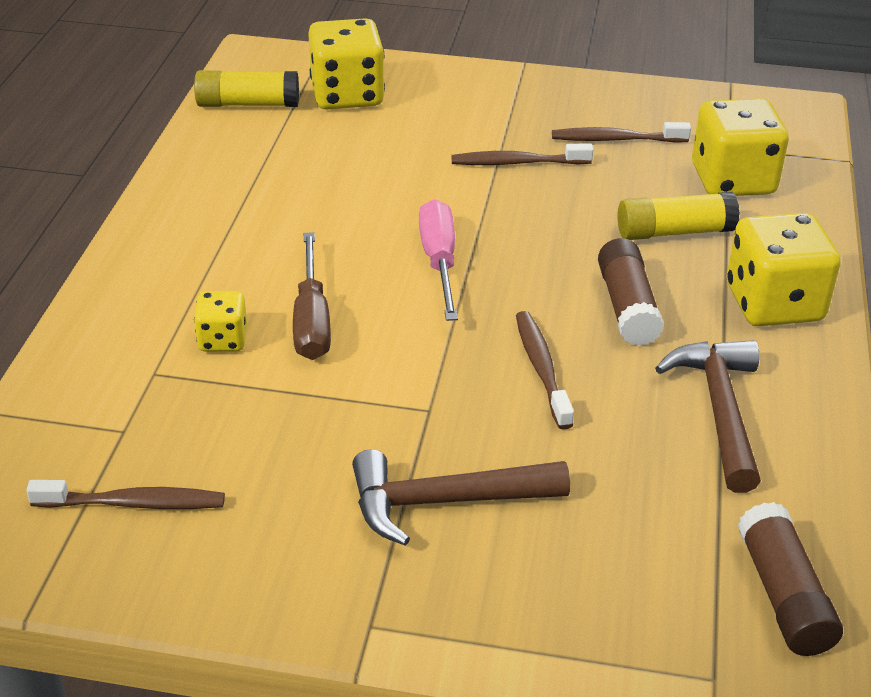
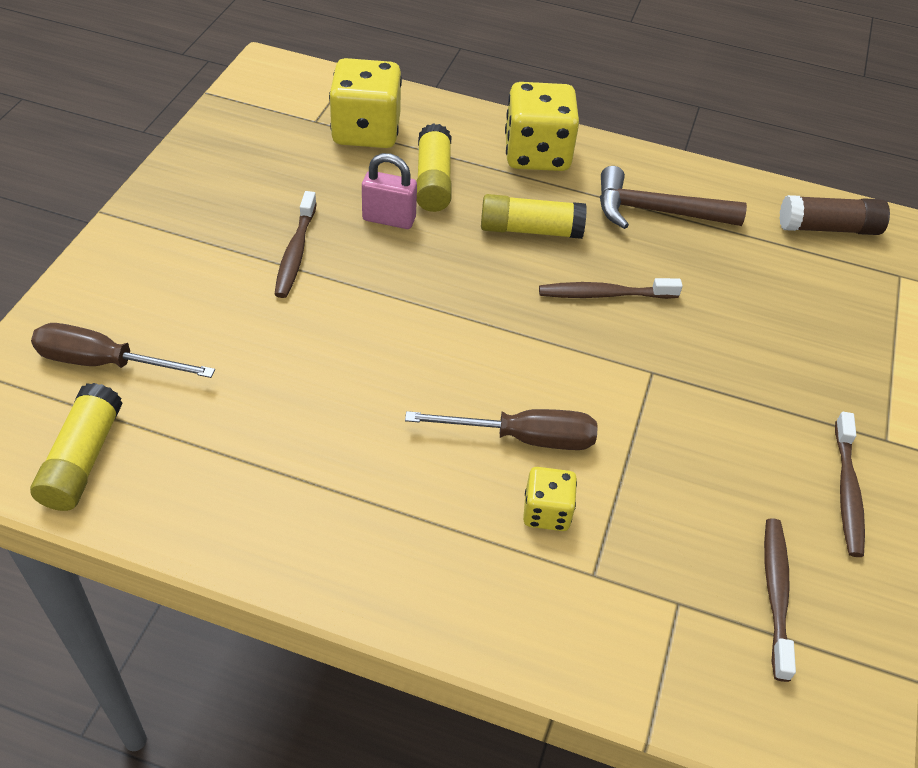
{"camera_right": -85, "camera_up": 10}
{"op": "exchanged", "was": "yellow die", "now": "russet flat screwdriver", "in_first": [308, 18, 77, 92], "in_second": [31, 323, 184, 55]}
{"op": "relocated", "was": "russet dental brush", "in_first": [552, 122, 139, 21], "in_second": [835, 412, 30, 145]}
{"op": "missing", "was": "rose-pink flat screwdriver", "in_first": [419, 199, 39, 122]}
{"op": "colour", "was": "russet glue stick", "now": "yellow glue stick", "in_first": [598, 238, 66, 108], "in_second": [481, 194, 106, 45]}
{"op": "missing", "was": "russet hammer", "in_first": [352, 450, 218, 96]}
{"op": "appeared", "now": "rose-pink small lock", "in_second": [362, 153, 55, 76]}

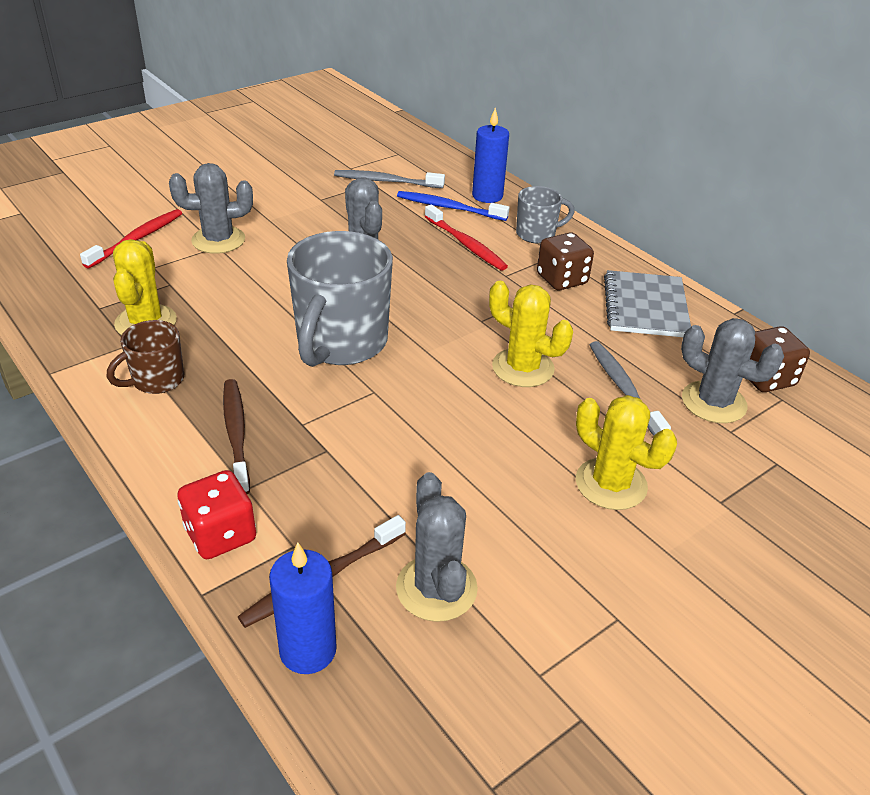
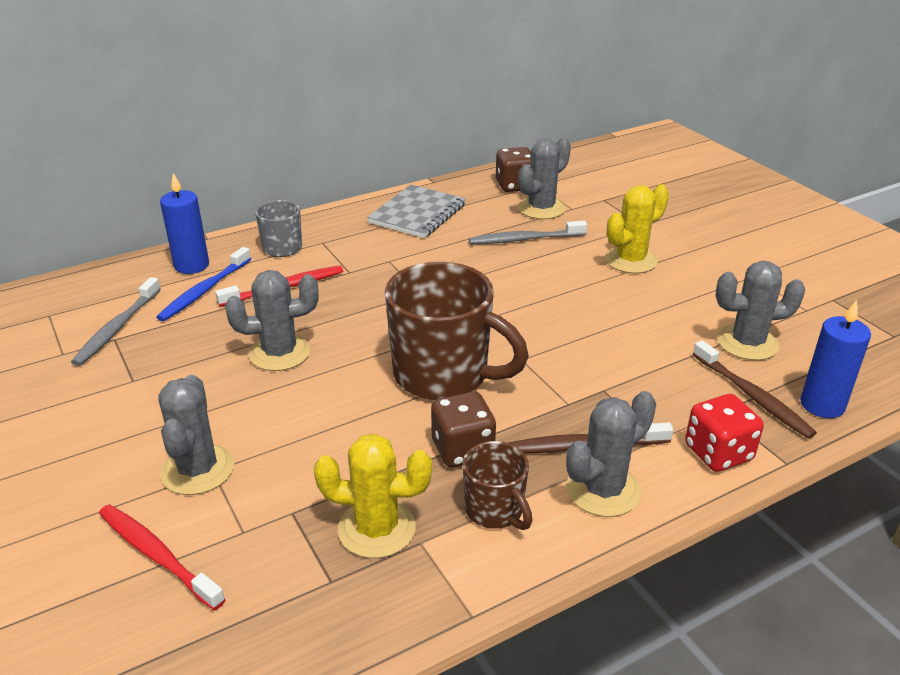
{"camera_right": -80, "camera_up": -5}
{"op": "colour", "was": "grey coffee mug", "now": "russet coffee mug", "in_first": [287, 231, 106, 136], "in_second": [385, 262, 144, 138]}
{"op": "relocated", "was": "russet die", "in_first": [537, 232, 57, 58], "in_second": [431, 391, 65, 77]}
{"op": "spun", "was": "grey notepad", "in_first": [604, 270, 87, 67], "in_second": [367, 185, 99, 53], "clockwise": -75}
{"op": "missing", "was": "yellow saguaro cactus", "in_first": [489, 281, 84, 106]}
{"op": "appeared", "now": "grey saguaro cactus", "in_second": [566, 391, 90, 126]}

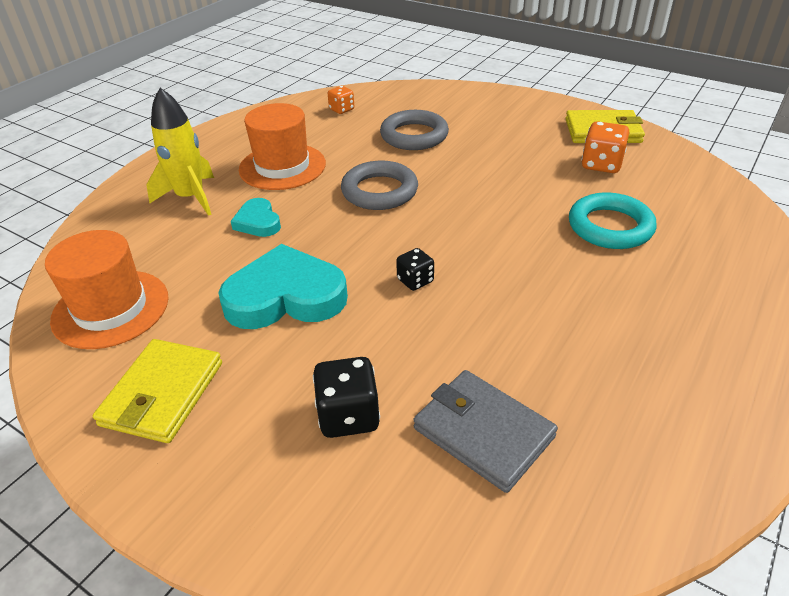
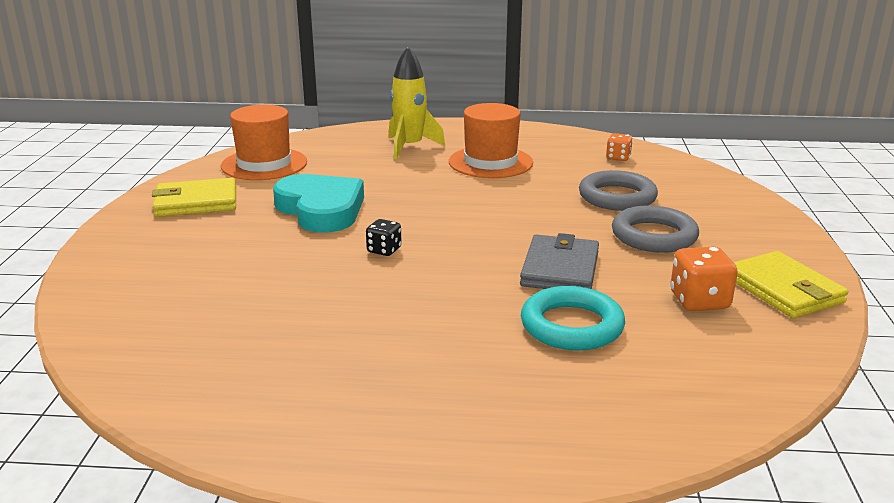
{"camera_right": 60, "camera_up": -15}
{"op": "relocated", "was": "grey hoop", "in_first": [341, 160, 77, 50], "in_second": [612, 205, 87, 48]}
{"op": "missing", "was": "turquoise love heart", "in_first": [231, 198, 50, 39]}
{"op": "missing", "was": "black die", "in_first": [313, 357, 67, 81]}
{"op": "relocated", "was": "grey billfold", "in_first": [414, 370, 144, 123], "in_second": [520, 233, 79, 56]}

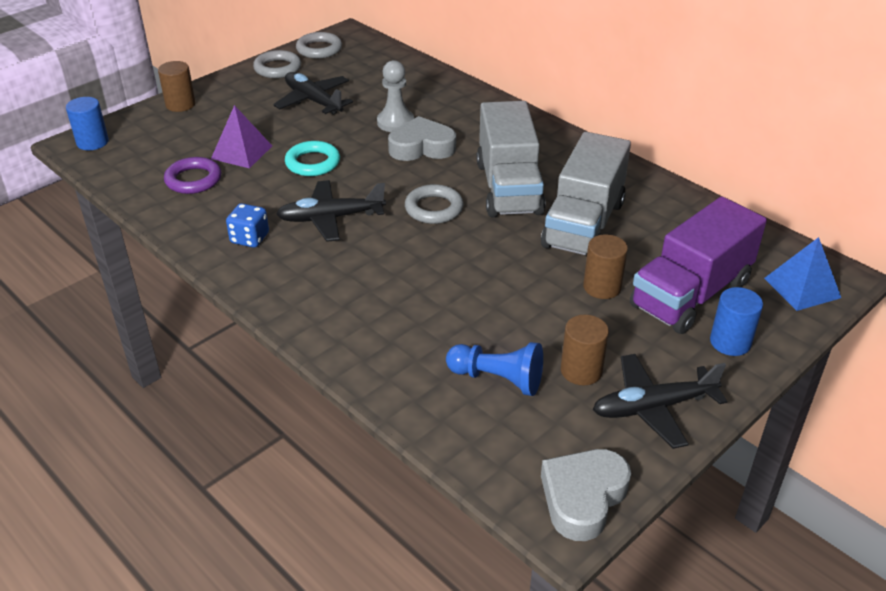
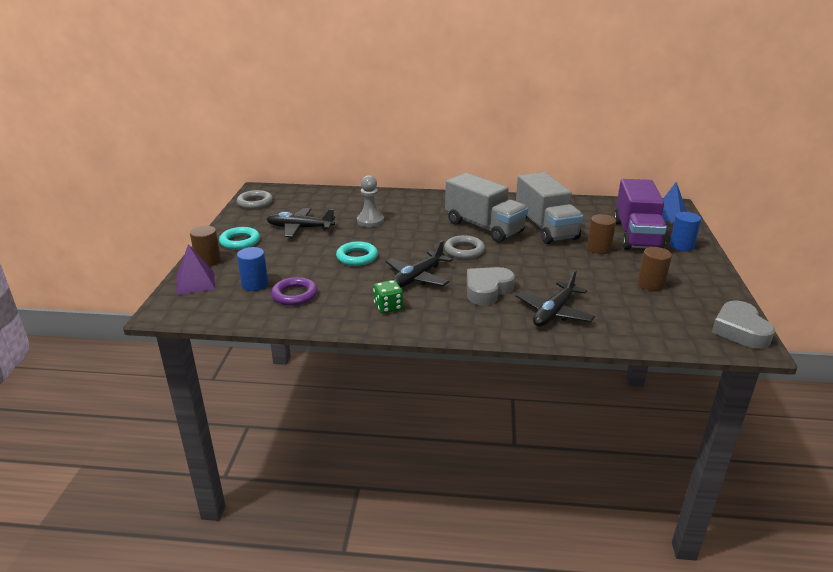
{"camera_right": -40, "camera_up": -10}
{"op": "missing", "was": "grey hoop", "in_first": [253, 50, 48, 28]}
{"op": "relocated", "was": "cobalt solid cylinder", "in_first": [66, 97, 43, 53], "in_second": [237, 247, 31, 44]}
{"op": "relocated", "was": "violet pyramid shape", "in_first": [211, 105, 61, 63], "in_second": [177, 244, 39, 51]}
{"op": "relocated", "was": "grey love heart", "in_first": [388, 116, 68, 45], "in_second": [467, 267, 48, 38]}
{"op": "colour", "was": "cobalt die", "now": "emerald die", "in_first": [226, 203, 43, 45], "in_second": [373, 280, 30, 34]}
{"op": "missing", "was": "cobalt chess pawn", "in_first": [446, 342, 97, 54]}
{"op": "relocated", "was": "black toy plane", "in_first": [593, 354, 135, 95], "in_second": [516, 270, 79, 57]}
{"op": "appeared", "now": "turquoise hoop", "in_second": [219, 227, 41, 23]}

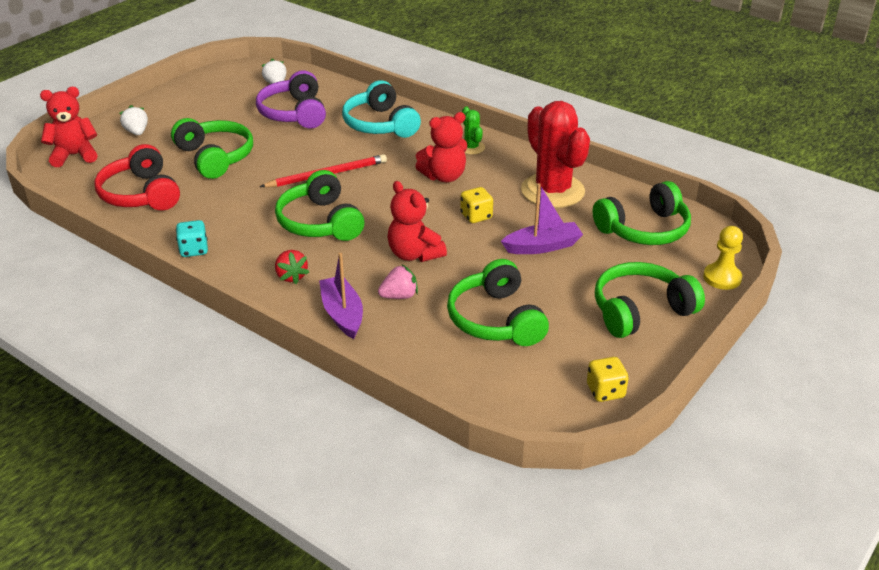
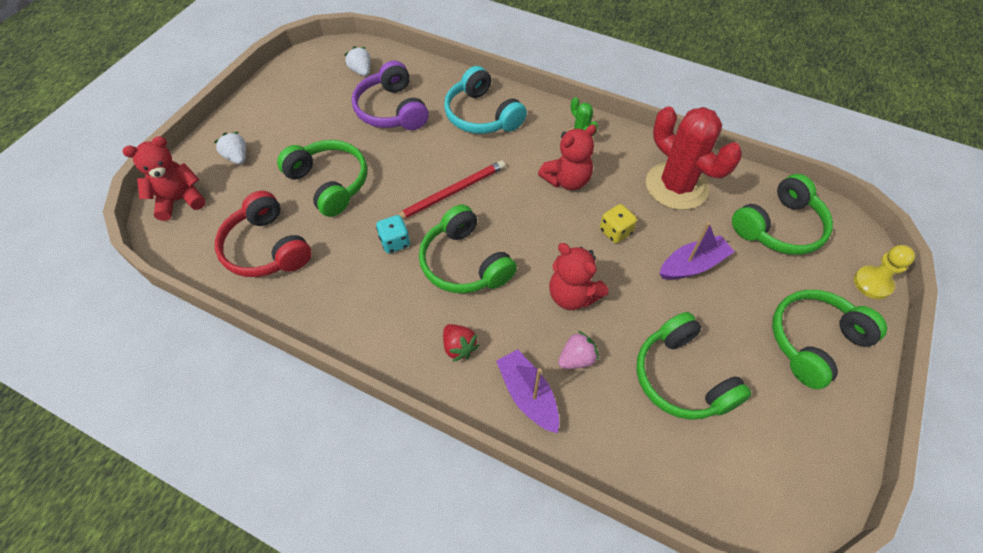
{"camera_right": -10, "camera_up": 20}
{"op": "relocated", "was": "turquoise die", "in_first": [176, 220, 32, 37], "in_second": [376, 215, 34, 38]}
{"op": "missing", "was": "yellow die", "in_first": [587, 357, 42, 45]}

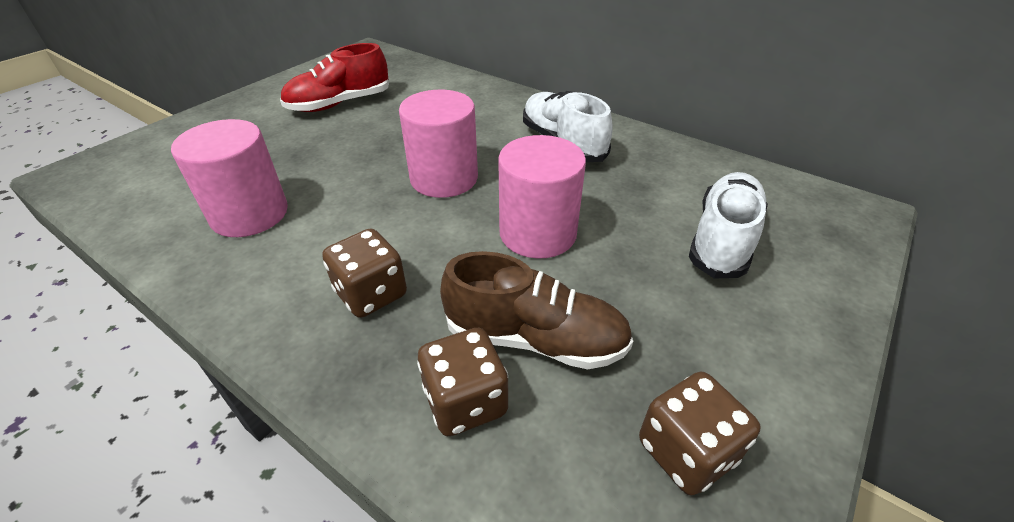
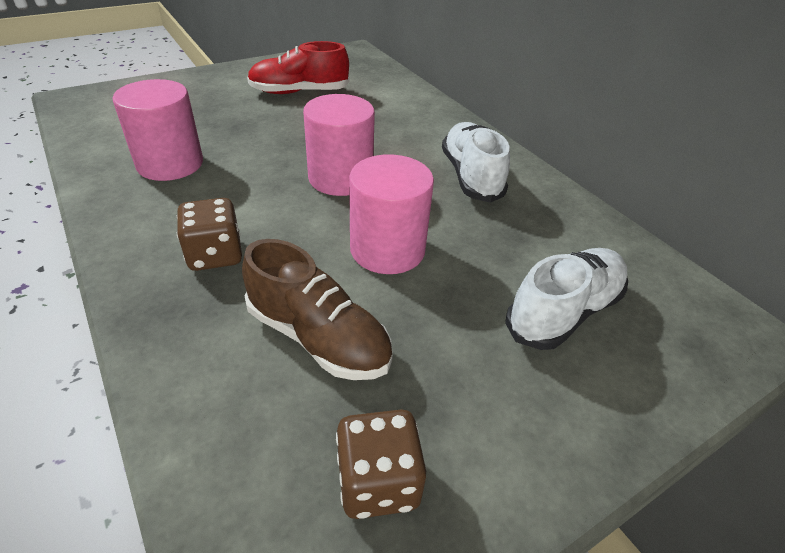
{"camera_right": 20, "camera_up": 0}
{"op": "missing", "was": "russet die", "in_first": [417, 327, 91, 109]}

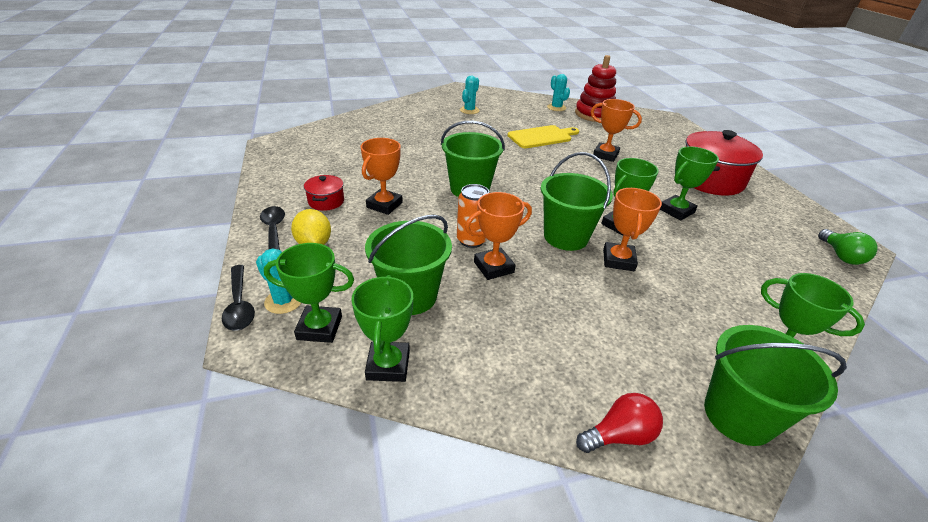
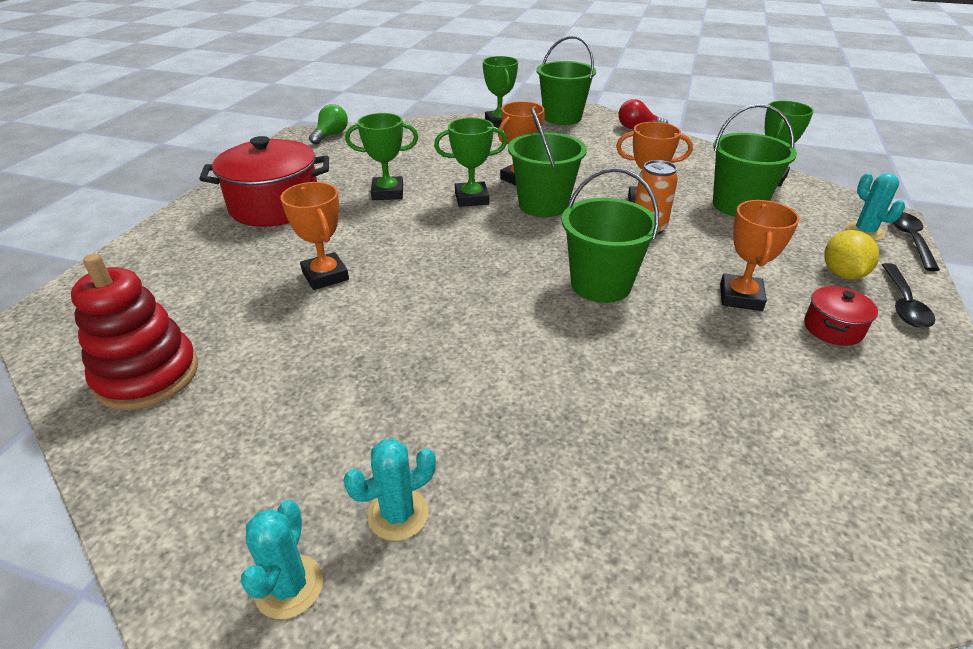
{"camera_right": -145, "camera_up": 0}
{"op": "relocated", "was": "turquoise saguaro cactus", "in_first": [547, 74, 23, 37], "in_second": [241, 500, 82, 119]}
{"op": "missing", "was": "yellow chopping board", "in_first": [507, 125, 72, 23]}
{"op": "spun", "was": "bright orange award cup", "in_first": [361, 138, 42, 77], "in_second": [720, 200, 79, 111], "clockwise": -45}
{"op": "missing", "was": "emerald award cup", "in_first": [264, 243, 90, 100]}

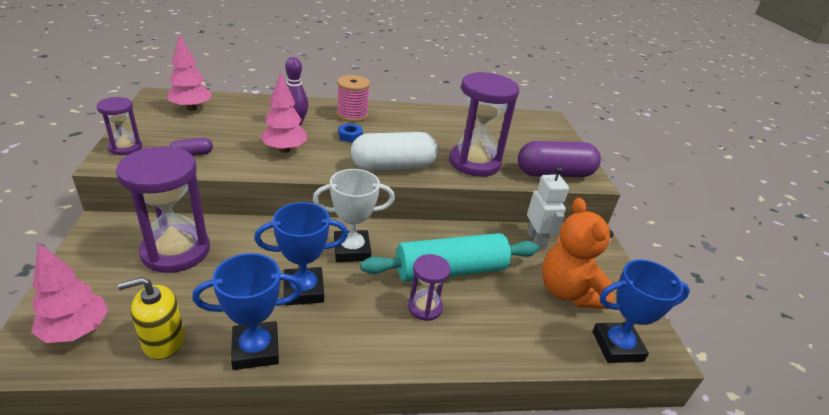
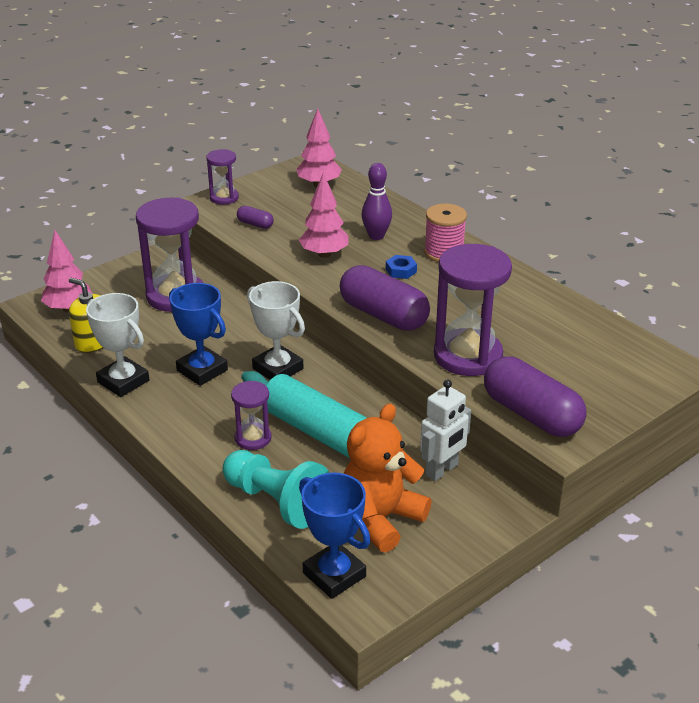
{"camera_right": 60, "camera_up": 0}
{"op": "colour", "was": "pure white pill", "now": "violet pill", "in_first": [351, 132, 87, 39], "in_second": [340, 265, 90, 66]}
{"op": "colour", "was": "cobalt award cup", "now": "pure white award cup", "in_first": [192, 253, 111, 117], "in_second": [86, 293, 63, 104]}
{"op": "appeared", "now": "turquoise chess pawn", "in_second": [223, 450, 106, 79]}

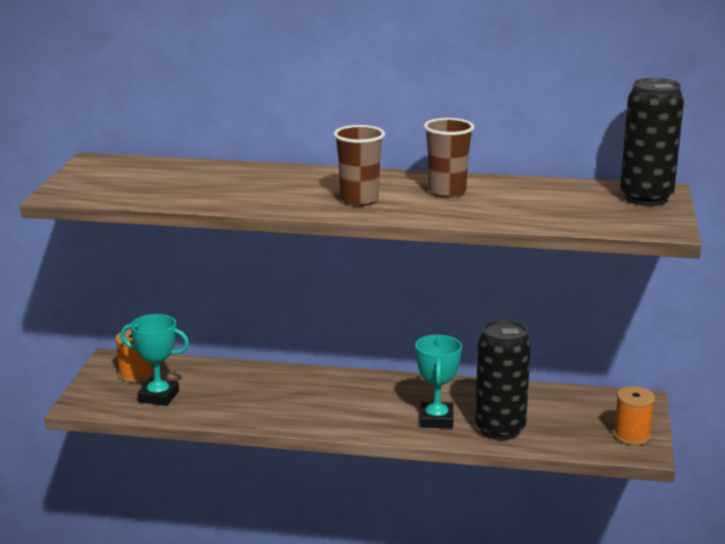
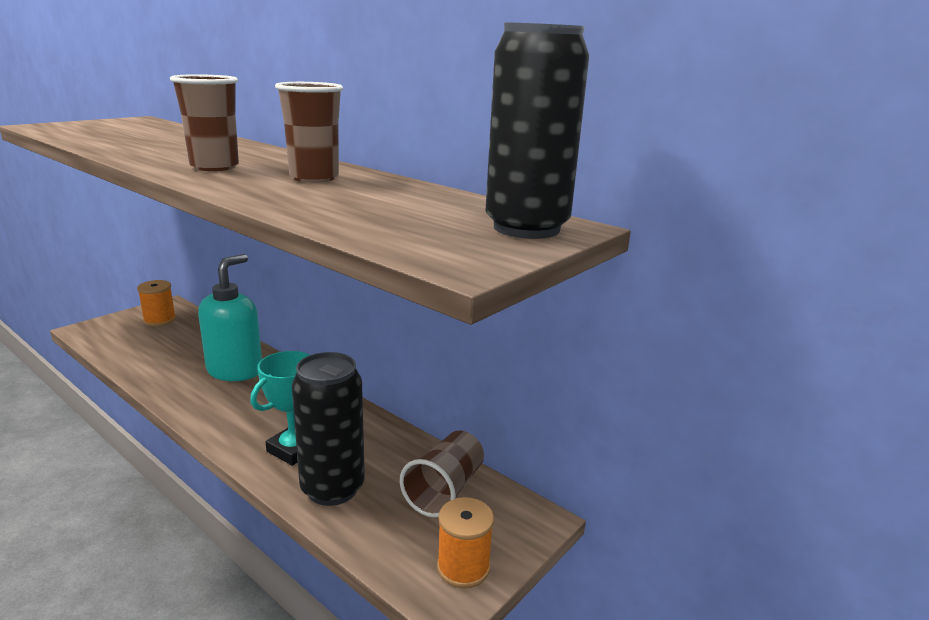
{"camera_right": 30, "camera_up": 0}
{"op": "missing", "was": "turquoise award cup", "in_first": [120, 314, 69, 92]}
{"op": "appeared", "now": "turquoise soap dispenser", "in_second": [198, 254, 64, 127]}
{"op": "appeared", "now": "russet cup", "in_second": [400, 430, 84, 88]}

